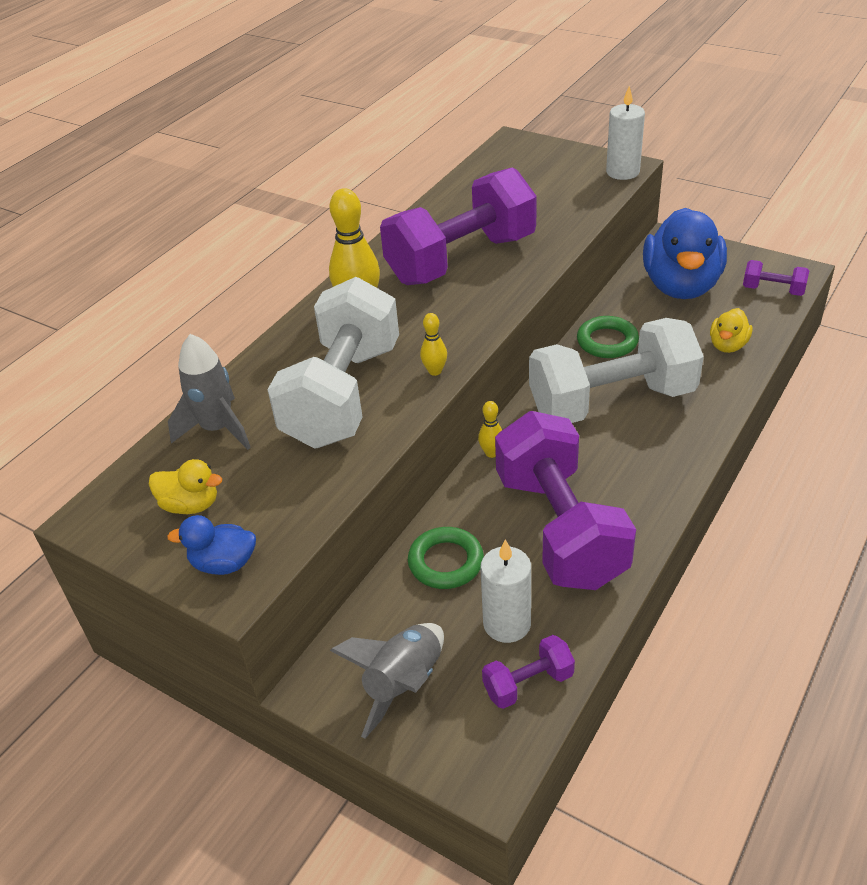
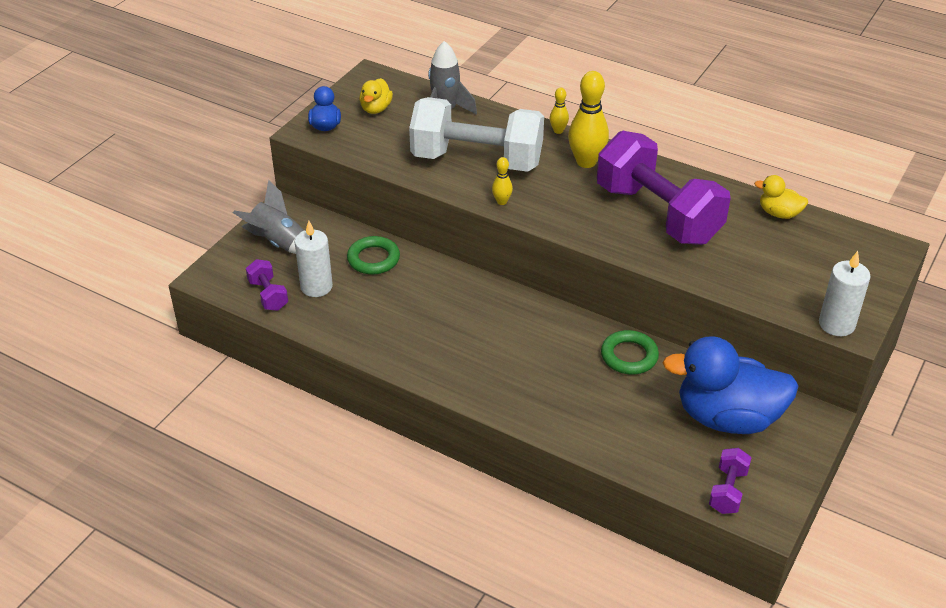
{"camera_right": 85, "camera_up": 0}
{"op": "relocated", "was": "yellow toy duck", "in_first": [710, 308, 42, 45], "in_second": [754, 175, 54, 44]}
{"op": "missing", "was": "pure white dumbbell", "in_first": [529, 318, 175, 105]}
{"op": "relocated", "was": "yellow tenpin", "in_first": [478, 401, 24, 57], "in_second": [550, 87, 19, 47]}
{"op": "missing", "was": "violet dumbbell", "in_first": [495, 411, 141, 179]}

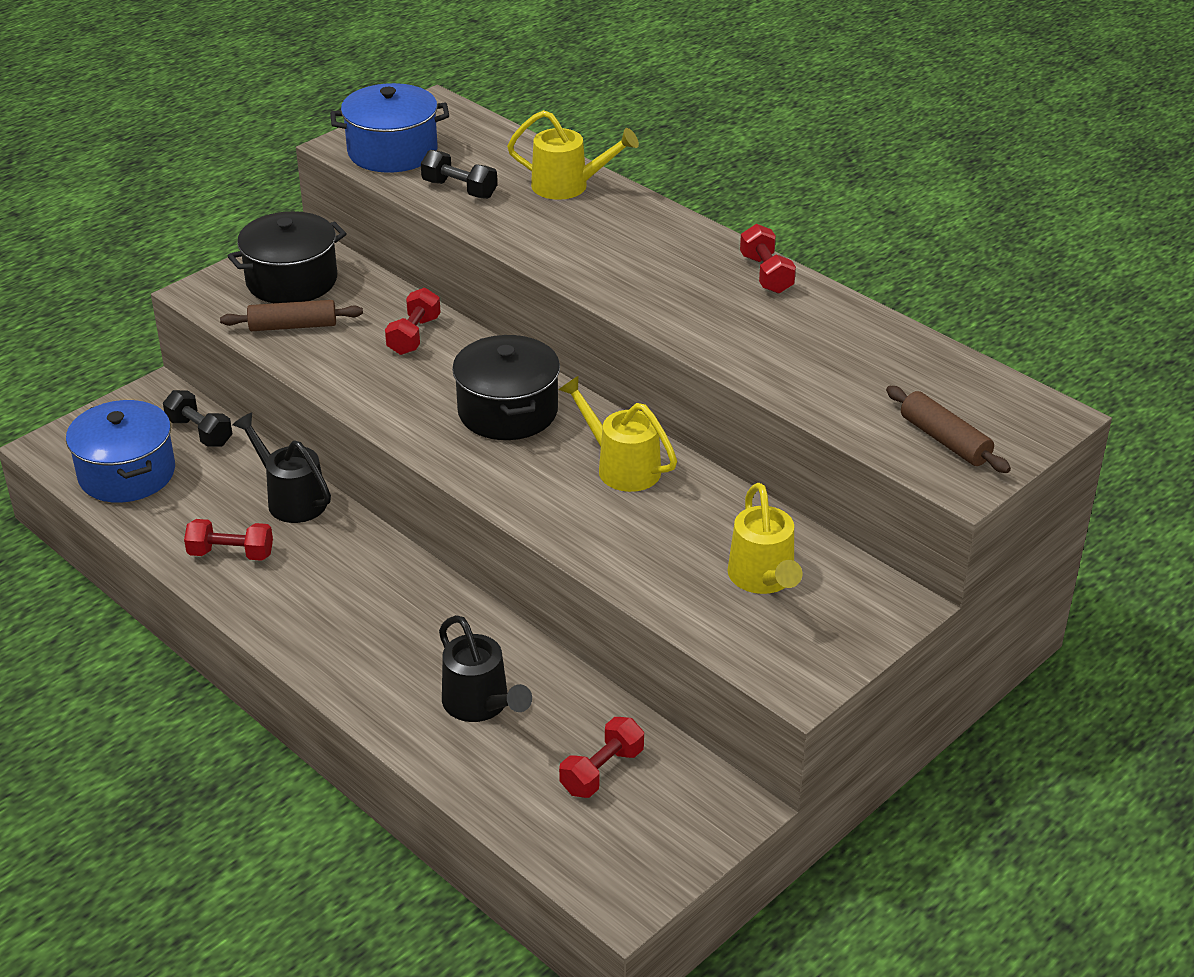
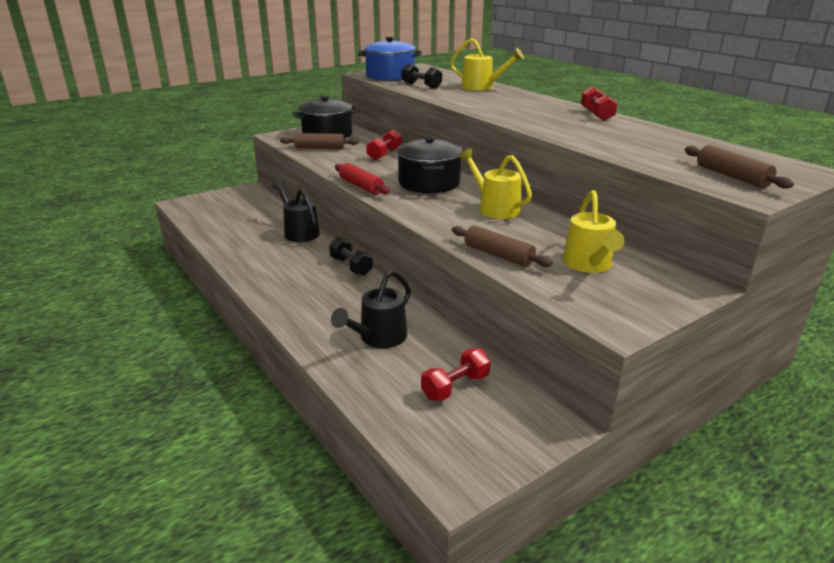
{"camera_right": 10, "camera_up": -10}
{"op": "relocated", "was": "black dumbbell", "in_first": [163, 390, 69, 57], "in_second": [329, 237, 44, 39]}
{"op": "missing", "was": "cobalt stockpot", "in_first": [66, 400, 109, 103]}
{"op": "missing", "was": "scarlet dumbbell", "in_first": [184, 519, 89, 42]}
{"op": "spun", "was": "black sprinkling can", "in_first": [439, 615, 93, 107], "in_second": [331, 270, 80, 78], "clockwise": 60}
{"op": "appeared", "now": "scarlet rolling pin", "in_second": [335, 163, 55, 32]}
{"op": "appeared", "now": "russet rolling pin", "in_second": [452, 226, 101, 41]}

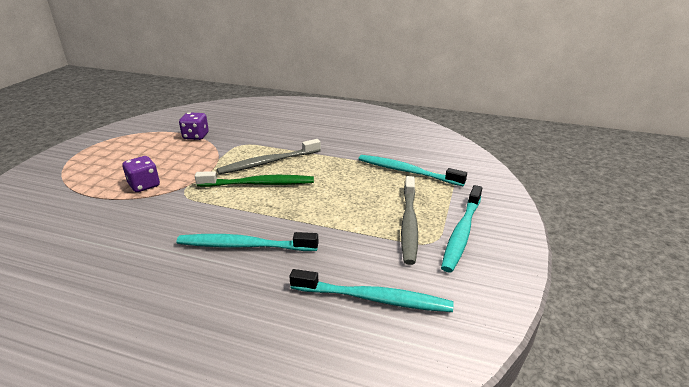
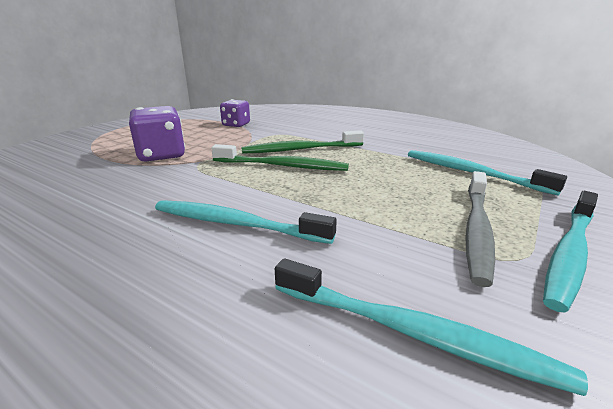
{"camera_right": 15, "camera_up": -5}
{"op": "colour", "was": "grey dental brush", "now": "emerald dental brush", "in_first": [217, 139, 104, 35], "in_second": [241, 130, 123, 24]}
{"op": "size", "was": "violet die", "in_first": [123, 156, 37, 36], "in_second": [129, 106, 56, 56], "ratio": 1.51}

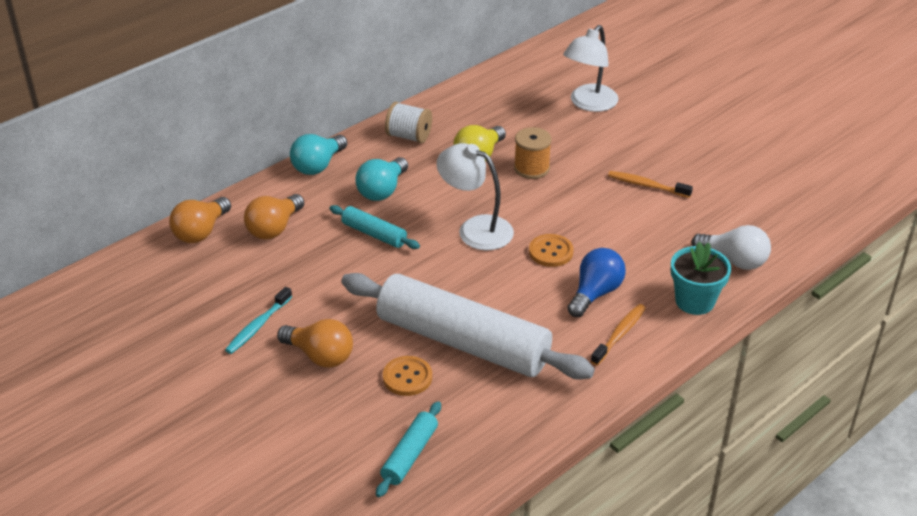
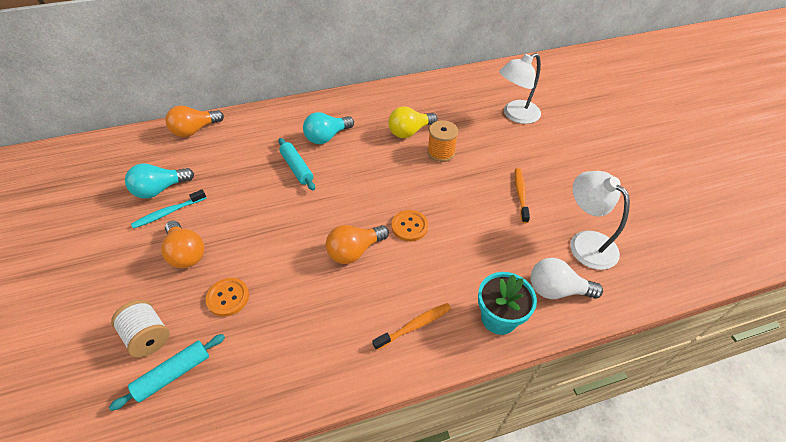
{"camera_right": 25, "camera_up": 10}
{"op": "relocated", "was": "pure white reel of thread", "in_first": [385, 102, 47, 41], "in_second": [111, 300, 59, 57]}
{"op": "relocated", "was": "turquoise light bulb", "in_first": [290, 134, 57, 41], "in_second": [125, 163, 69, 36]}
{"op": "relocated", "was": "pure white desk lamp", "in_first": [437, 143, 77, 107], "in_second": [570, 171, 60, 99]}
{"op": "spun", "was": "bright orange dental brush", "in_first": [608, 171, 85, 27], "in_second": [515, 168, 15, 55], "clockwise": 45}
{"op": "relocated", "was": "bright orange light bulb", "in_first": [244, 194, 60, 45], "in_second": [326, 225, 63, 39]}
{"op": "spun", "was": "pure white light bulb", "in_first": [692, 225, 79, 45], "in_second": [531, 258, 72, 41], "clockwise": 135}
{"op": "missing", "was": "cobalt light bulb", "in_first": [567, 248, 59, 69]}
{"op": "missing", "was": "pure white rolling pin", "in_first": [341, 273, 254, 107]}

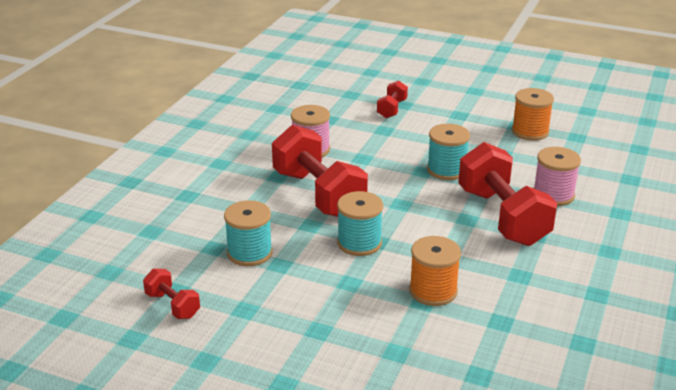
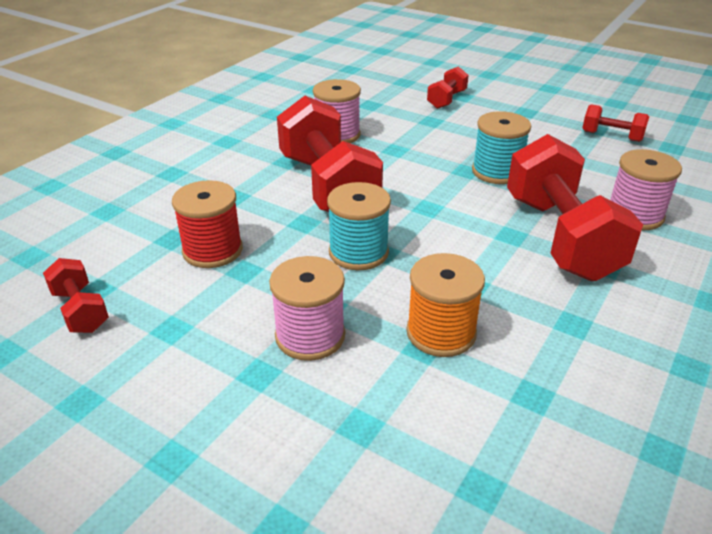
{"camera_right": 10, "camera_up": 5}
{"op": "exchanged", "was": "bright orange reel of thread", "now": "scarlet dumbbell", "in_first": [512, 88, 42, 53], "in_second": [582, 104, 67, 38]}
{"op": "colour", "was": "turquoise reel of thread", "now": "scarlet reel of thread", "in_first": [224, 200, 49, 66], "in_second": [172, 180, 71, 88]}
{"op": "appeared", "now": "rose-pink reel of thread", "in_second": [269, 256, 76, 105]}

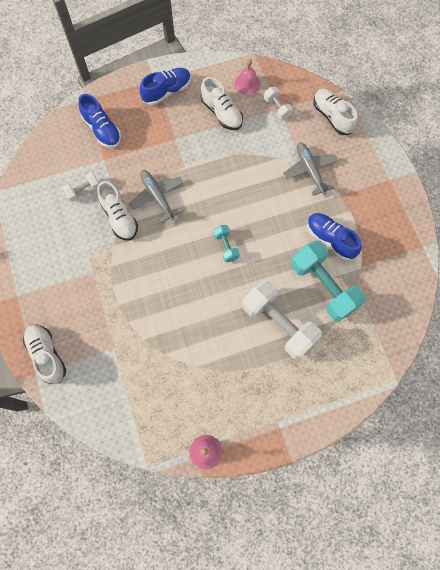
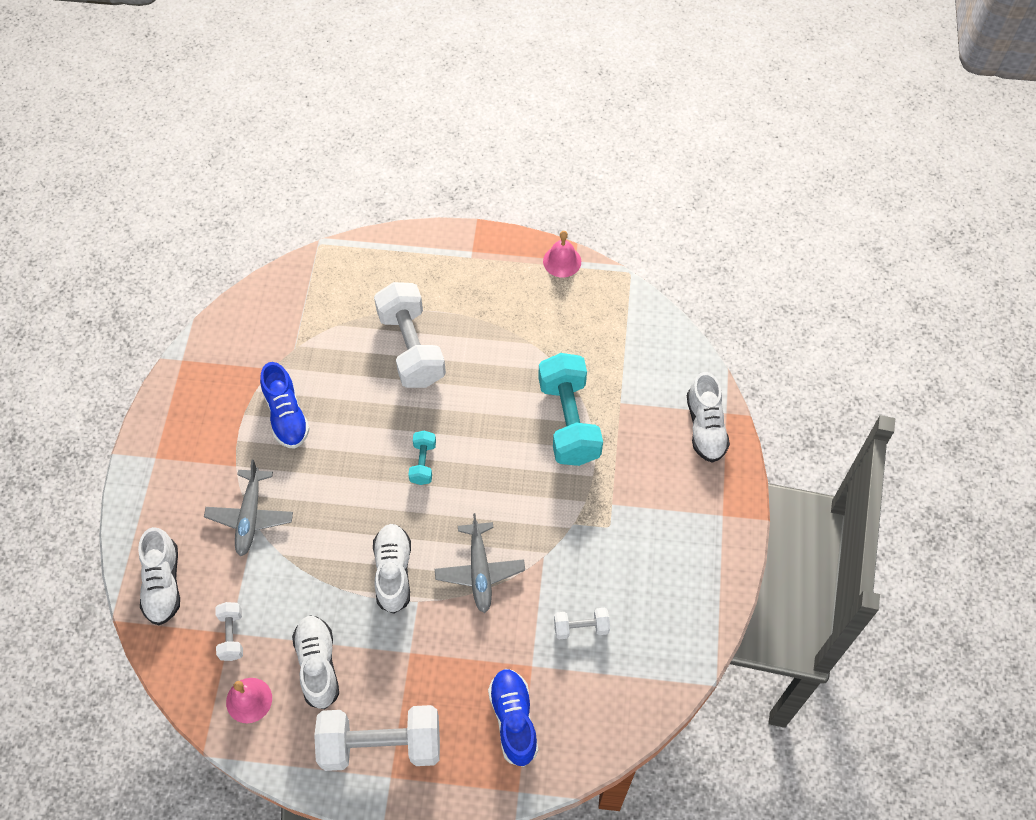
{"camera_right": -155, "camera_up": -10}
{"op": "exchanged", "was": "cobalt lace-up shoe", "now": "pure white dumbbell", "in_first": [140, 68, 51, 37], "in_second": [314, 705, 126, 66]}
{"op": "relocated", "was": "pure white lace-up shoe", "in_first": [97, 181, 41, 60], "in_second": [373, 524, 38, 90]}
{"op": "relocated", "was": "turquoise dumbbell", "in_first": [291, 240, 75, 82], "in_second": [538, 353, 65, 113]}

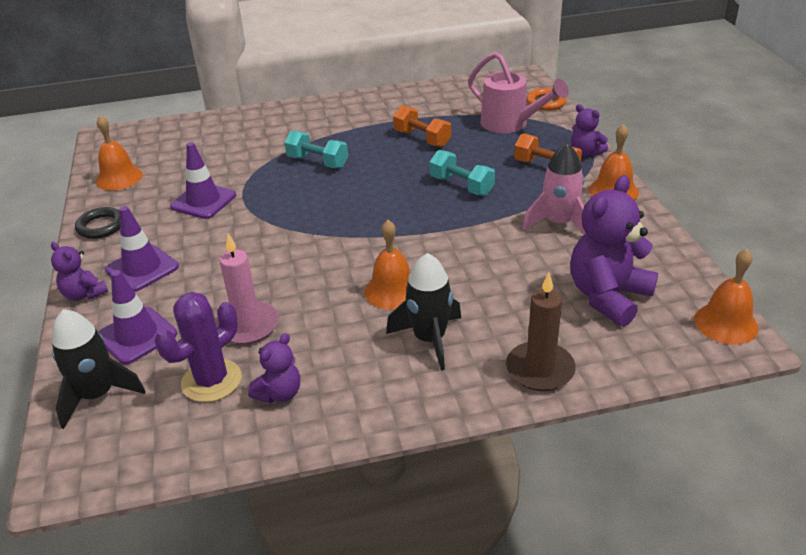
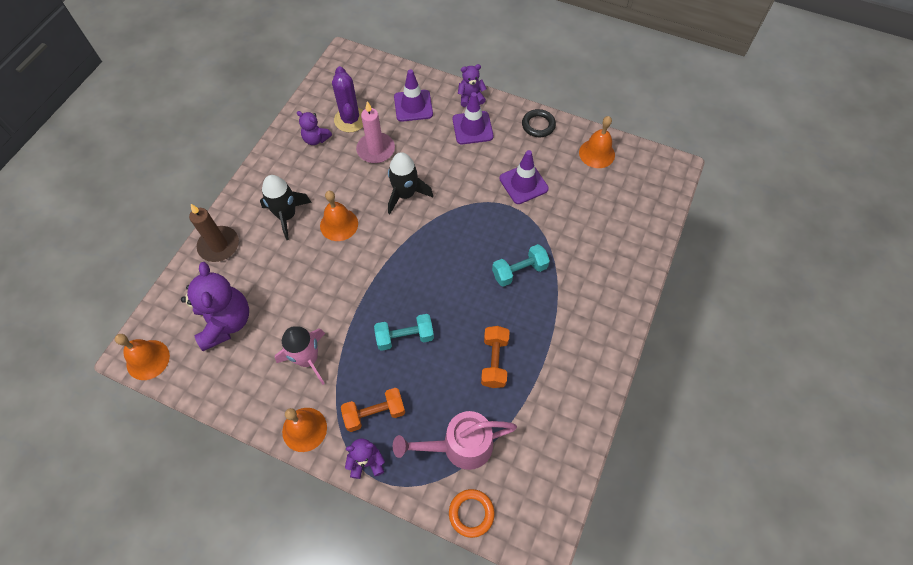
{"camera_right": 125, "camera_up": 25}
{"op": "spun", "was": "bright orange dumbbell", "in_first": [393, 105, 58, 42], "in_second": [481, 326, 29, 62], "clockwise": -75}
{"op": "relocated", "was": "black spaceship", "in_first": [52, 309, 94, 120], "in_second": [388, 152, 45, 62]}
{"op": "spun", "was": "violet stuffed bear", "in_first": [248, 333, 52, 70], "in_second": [297, 111, 35, 34], "clockwise": -45}

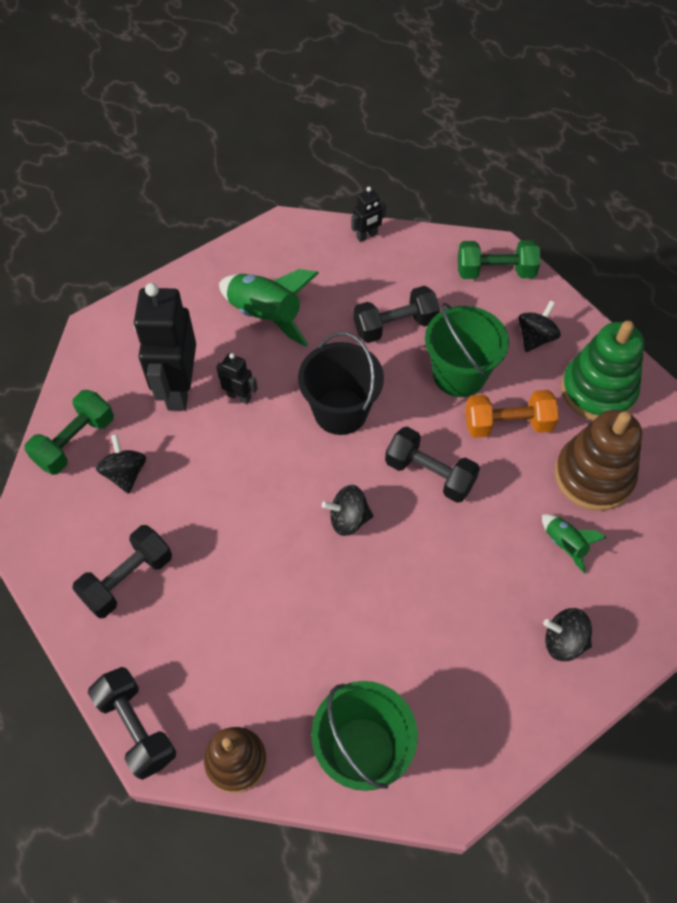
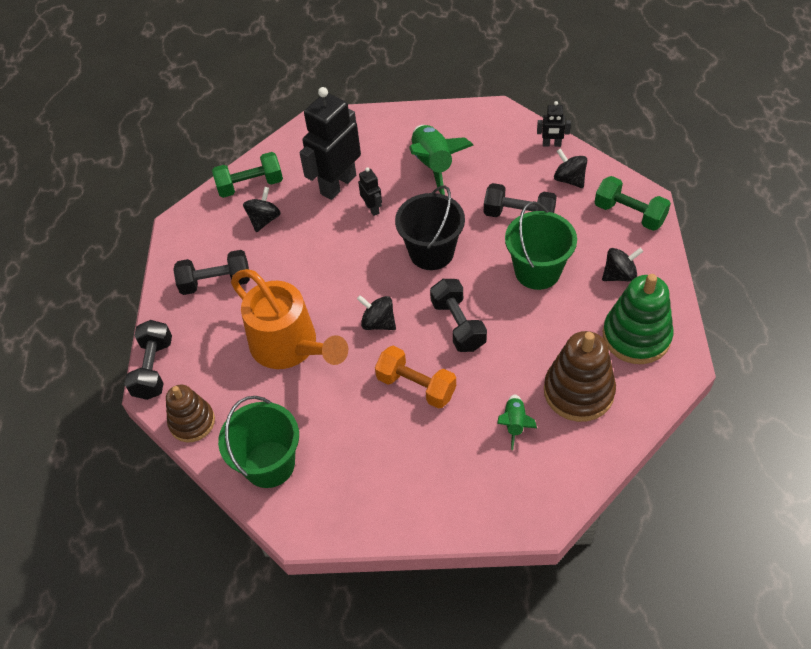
{"camera_right": 40, "camera_up": -5}
{"op": "relocated", "was": "bright orange dumbbell", "in_first": [465, 390, 94, 48], "in_second": [375, 346, 81, 63]}
{"op": "relocated", "was": "black toy top", "in_first": [543, 608, 49, 53], "in_second": [554, 148, 33, 40]}
{"op": "appeared", "now": "bright orange sprinkling can", "in_second": [231, 269, 117, 100]}

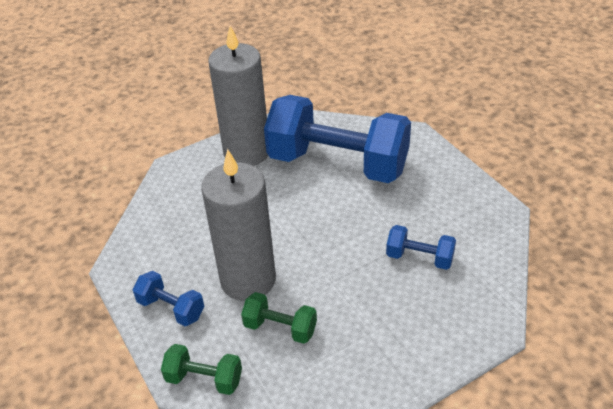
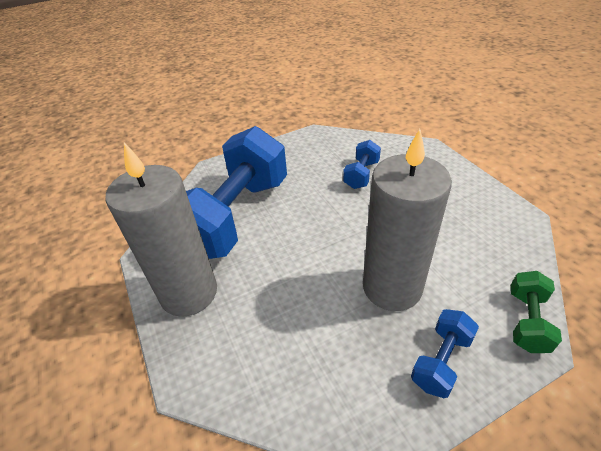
{"camera_right": -85, "camera_up": 0}
{"op": "missing", "was": "emerald dumbbell", "in_first": [241, 292, 76, 52]}

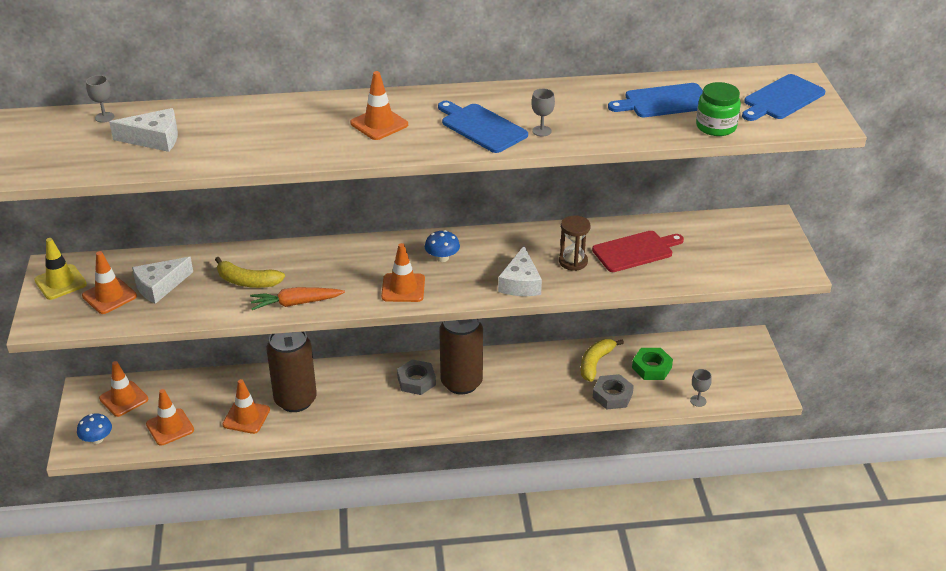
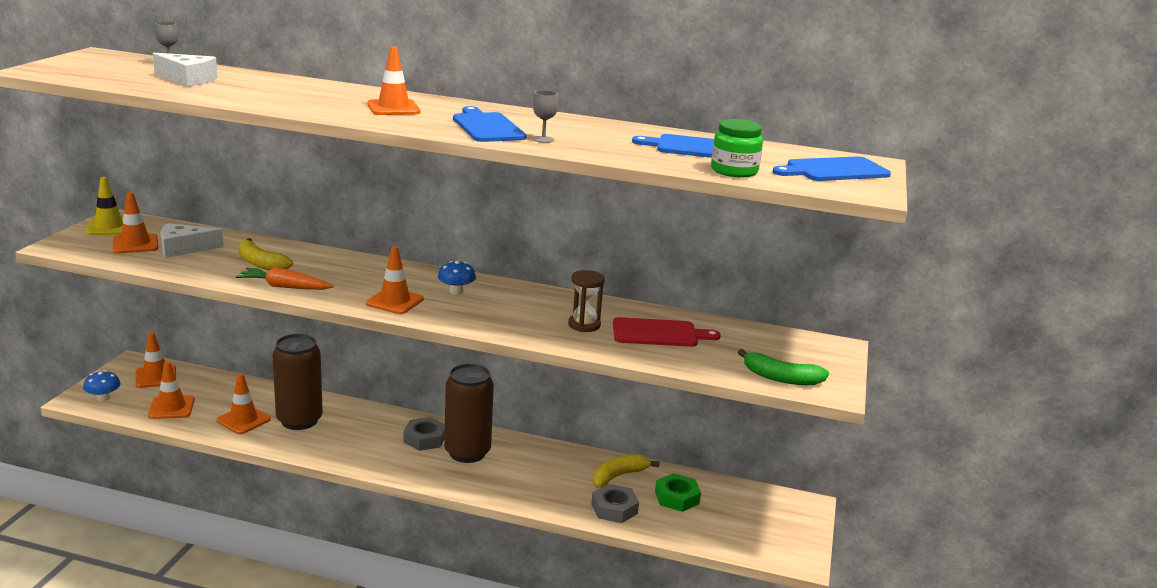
{"camera_right": 20, "camera_up": -15}
{"op": "missing", "was": "pure white cheese", "in_first": [498, 246, 44, 50]}
{"op": "missing", "was": "grey goblet", "in_first": [690, 369, 22, 38]}
{"op": "appeared", "now": "emerald banana fruit", "in_second": [738, 349, 91, 36]}

